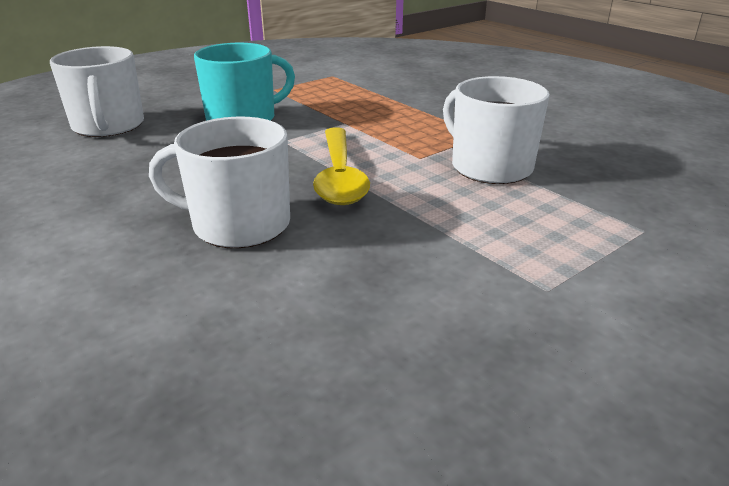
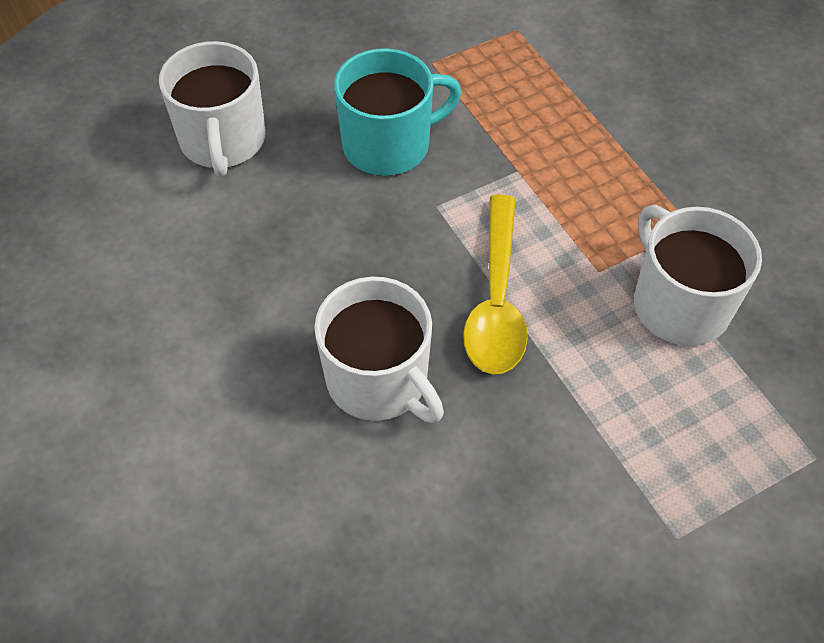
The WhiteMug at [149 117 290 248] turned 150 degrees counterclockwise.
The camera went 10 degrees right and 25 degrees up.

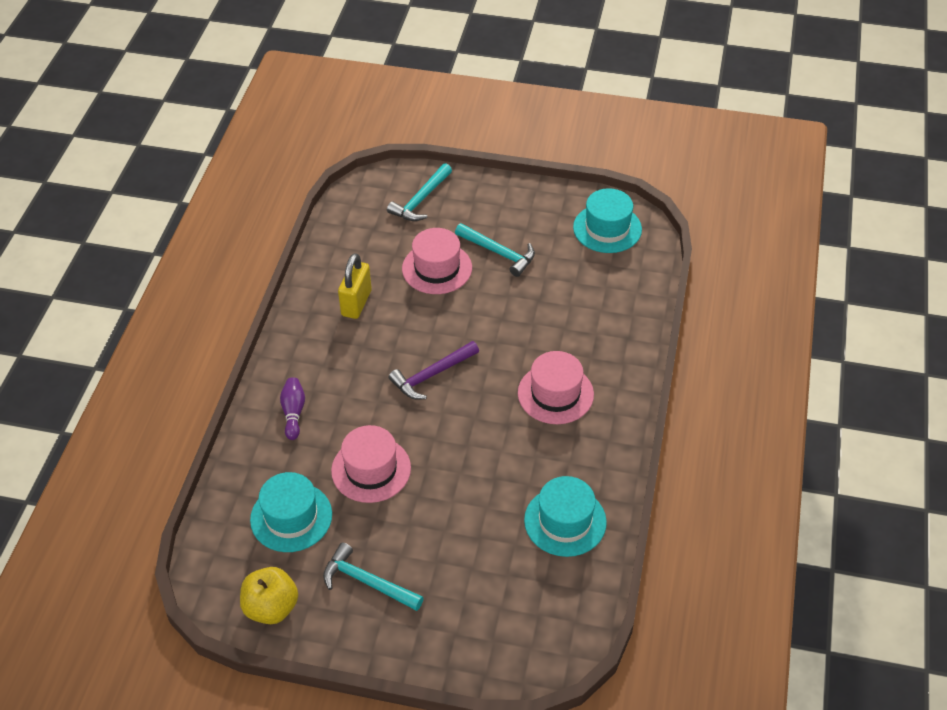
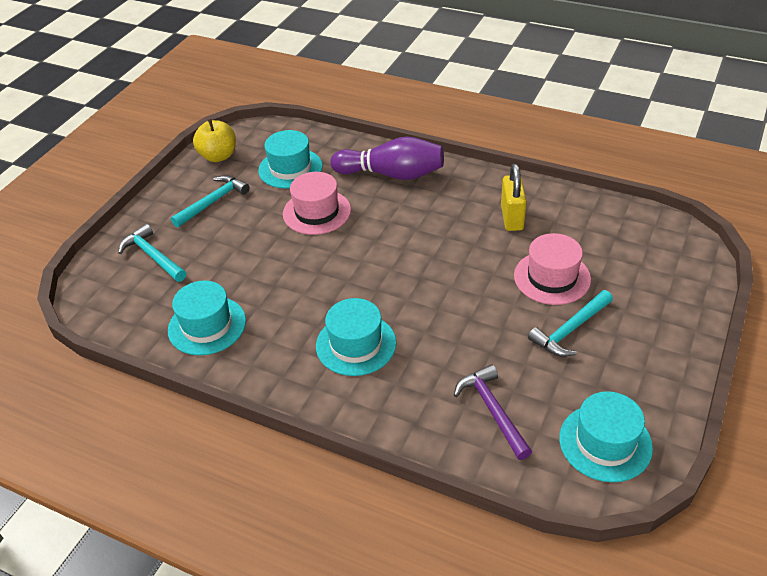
The PurpleBowlingPin at [280 377 305 440] changed to 1.98 times the size.
The YellowPadlock at [338 253 372 319] turned 60 degrees clockwise.
The TurquoiseHammer moved from [387 163 452 221] to [118 224 186 282].
The PurpleHammer moved from [389 341 479 399] to [454 365 532 460].
The PinkHat at [518 351 594 424] became the TurquoiseHat at [316 298 396 376].
The camera went 105 degrees right and 5 degrees down.

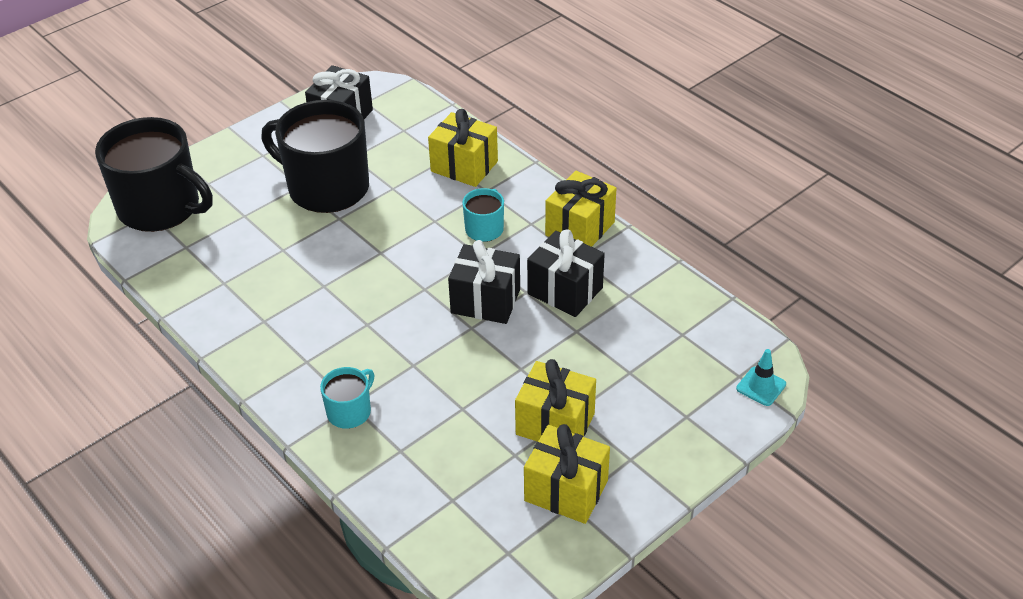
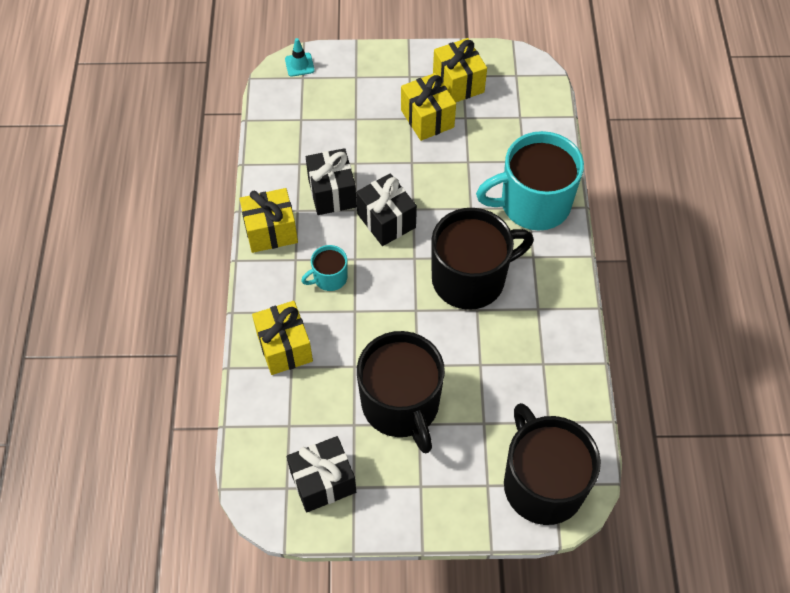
The TurquoiseMug at [320 367 374 429] changed to 2.17 times the size.
The BlackMug at [431 208 534 310] appeared.
The camera went 140 degrees left and 15 degrees up.

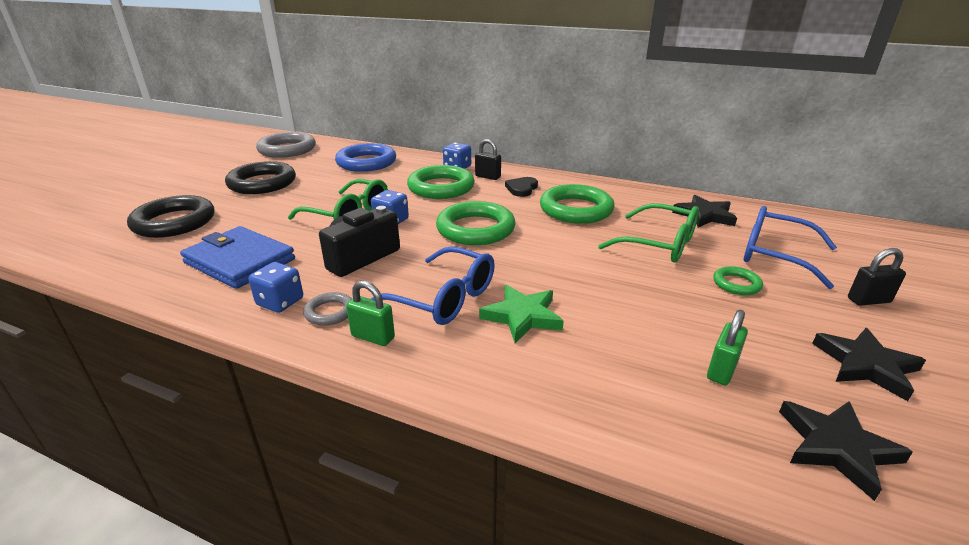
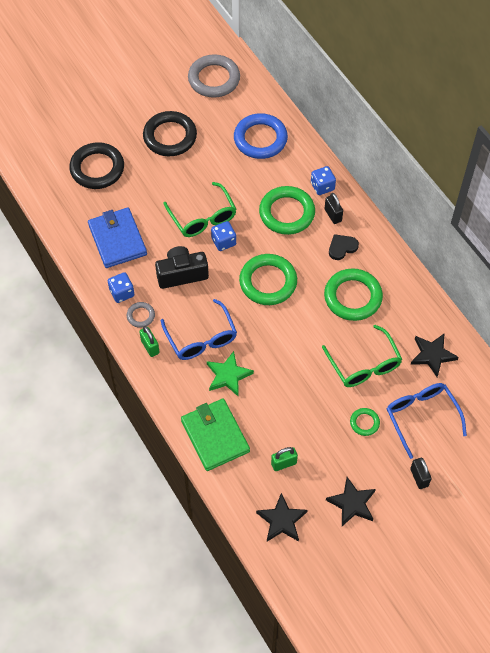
The BlackPadlock at [848 248 906 306] turned 45 degrees clockwise.
The GreenWallet at [181 399 250 471] appeared.
The camera went 35 degrees right and 30 degrees up.

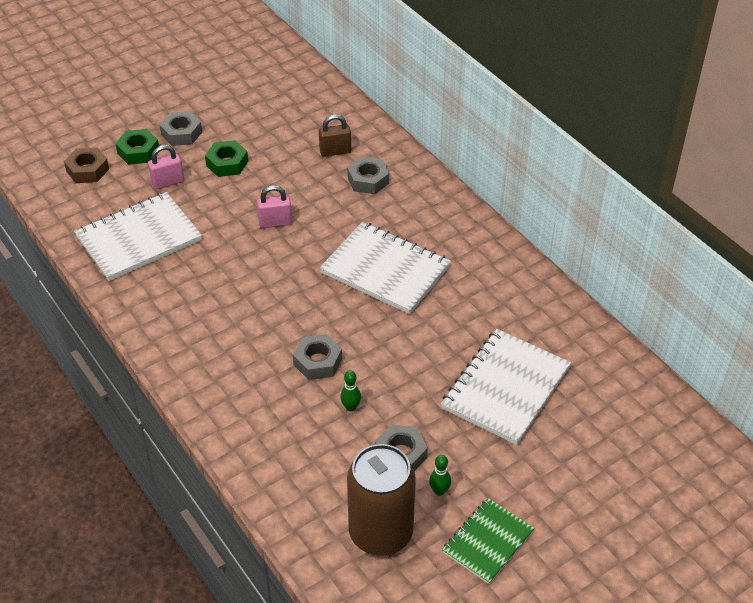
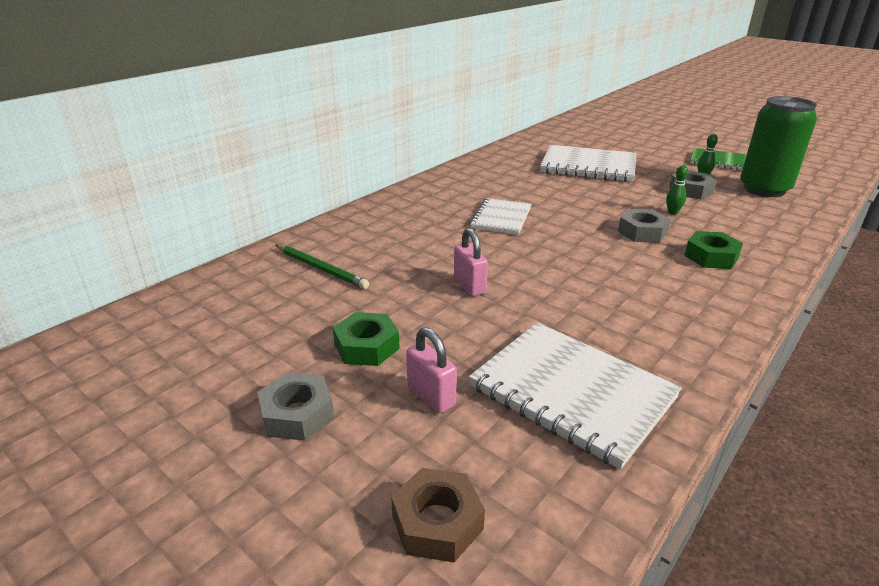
The GreenNut moved from [115 129 159 165] to [684 231 743 269].
The BrownPadlock at [319 114 351 157] was replaced by the GreenPencil at [276 245 369 289].
The WhiteNotebook at [320 222 451 314] changed to 0.61 times the size.
The GreyNut at [347 157 389 194] disappeared.
The BrownCan at [347 444 416 556] became the GreenCan at [740 96 817 197].
The camera went 105 degrees left and 15 degrees down.

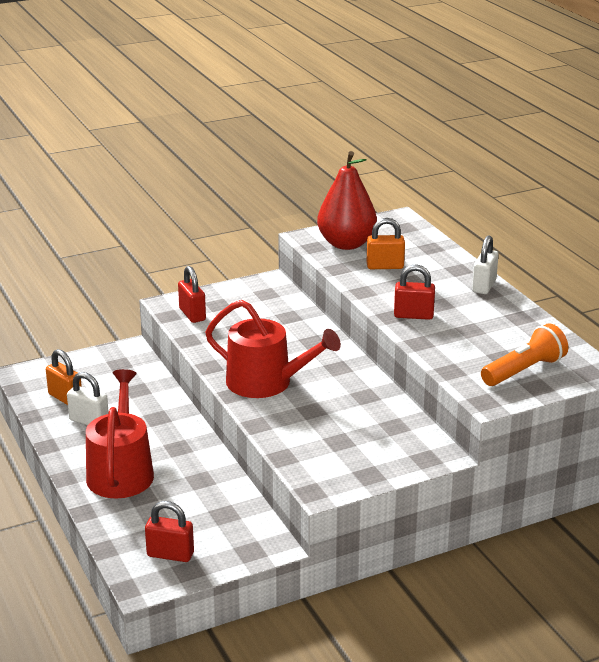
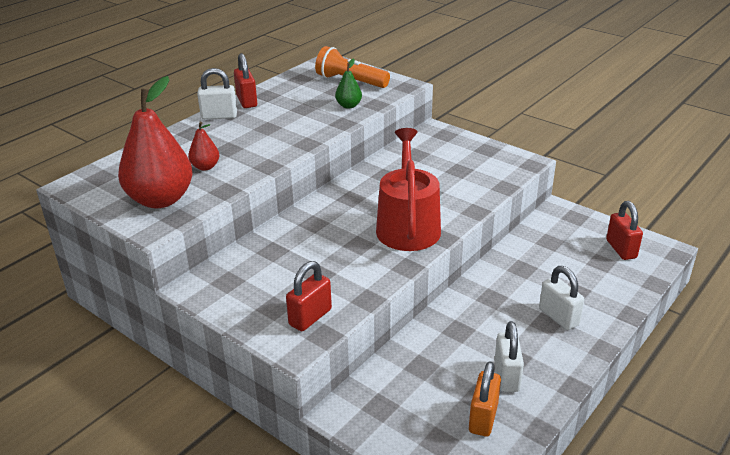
The RedWateringCan at [86 369 154 499] was replaced by the WhitePadlock at [539 266 584 330].
The OrangePadlock at [367 218 405 269] was replaced by the RedPear at [188 122 219 171].
The RedPadlock moved from [394 264 435 320] to [234 53 257 108].
The GreenPear at [335 58 362 109] appeared.
The camera went 115 degrees left and 5 degrees up.

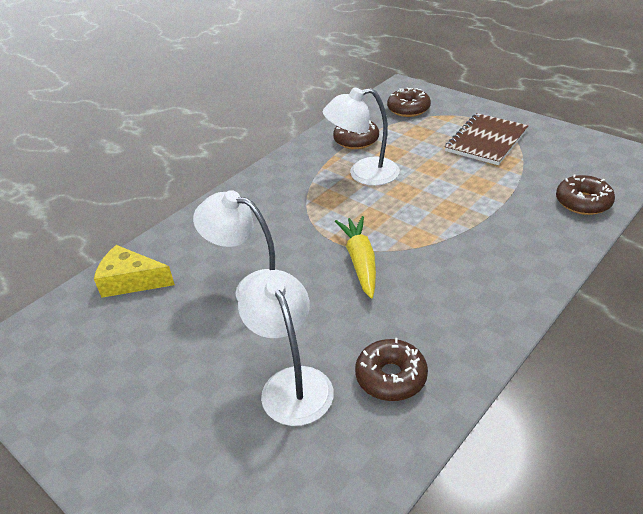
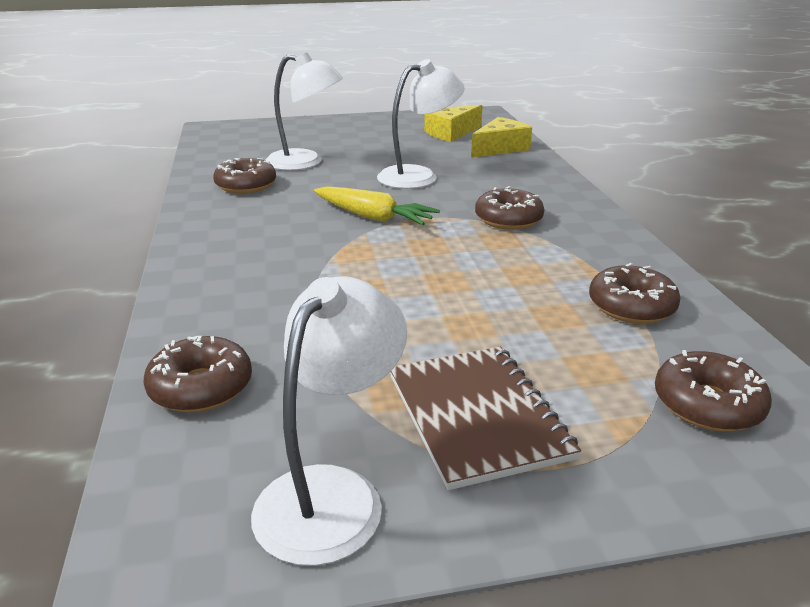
The WhiteLamp moved from [323 87 400 186] to [251 276 407 566].
The YellowCheese at [424 105 483 142] appeared.
The BrownDonut at [475 186 544 230] appeared.
The camera went 125 degrees right and 10 degrees down.

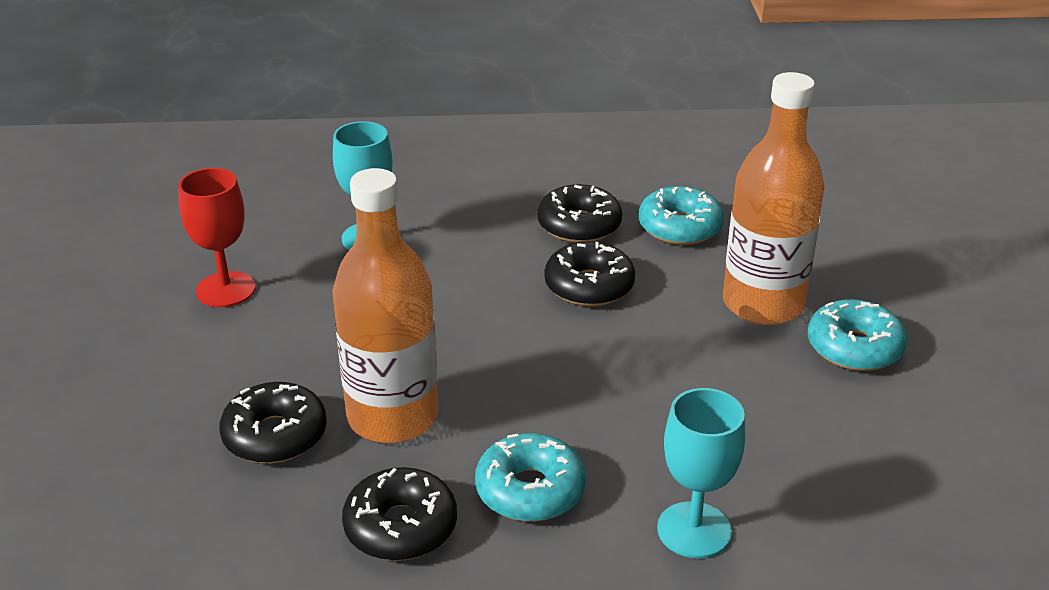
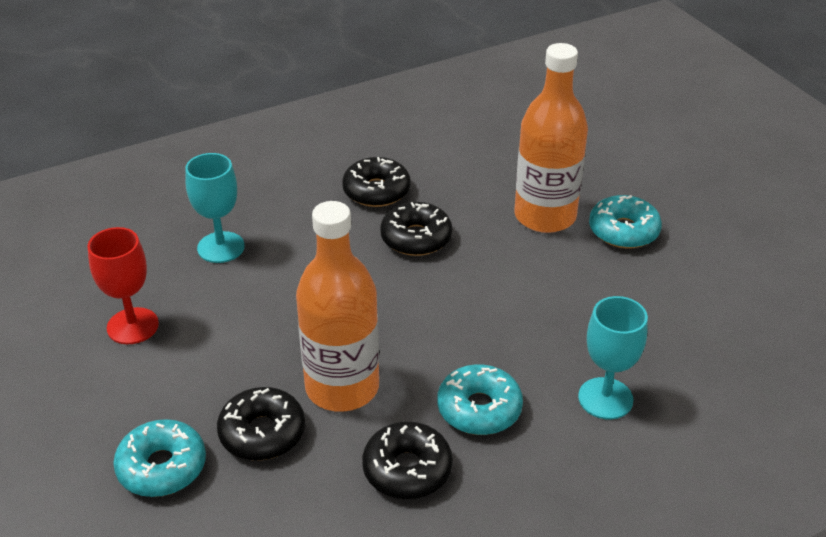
The TurquoiseDonut moved from [639 186 724 245] to [113 419 206 497].
The camera went 25 degrees left and 5 degrees up.

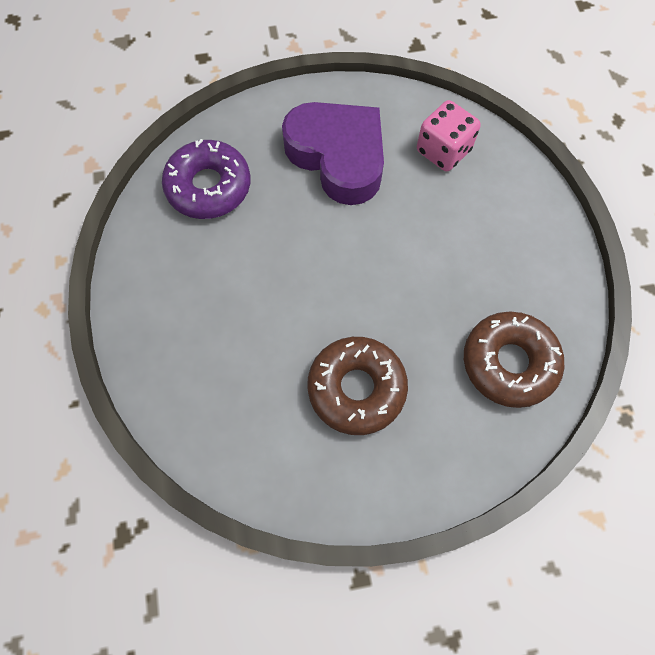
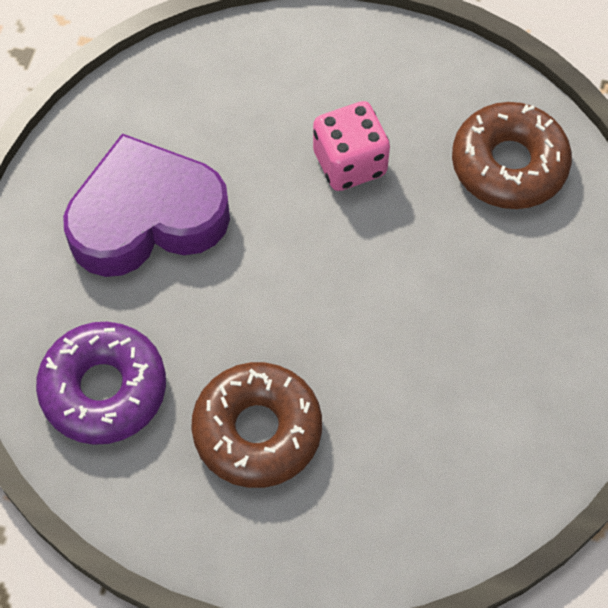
The BrownDonut moved from [307 337 408 435] to [191 362 322 488].
The PinkDice moved from [417 100 481 171] to [313 101 390 191].
The camera went 65 degrees left and 5 degrees down.

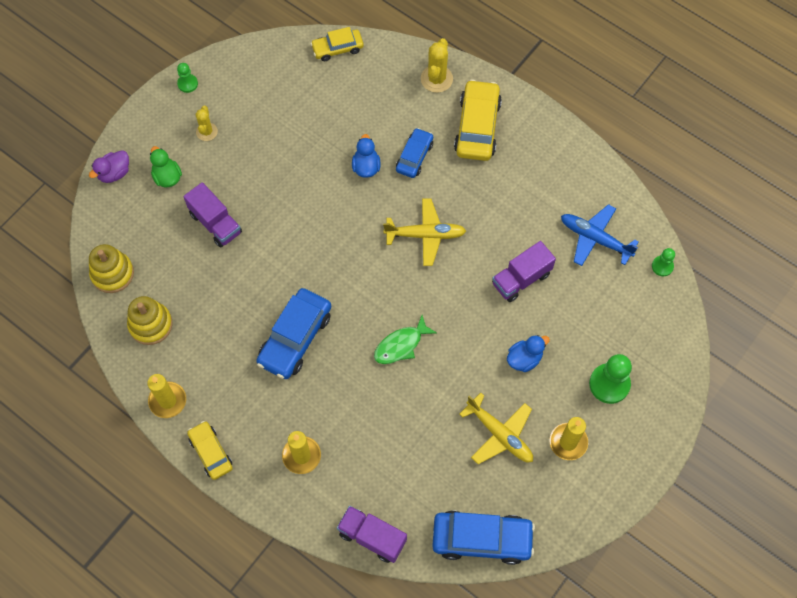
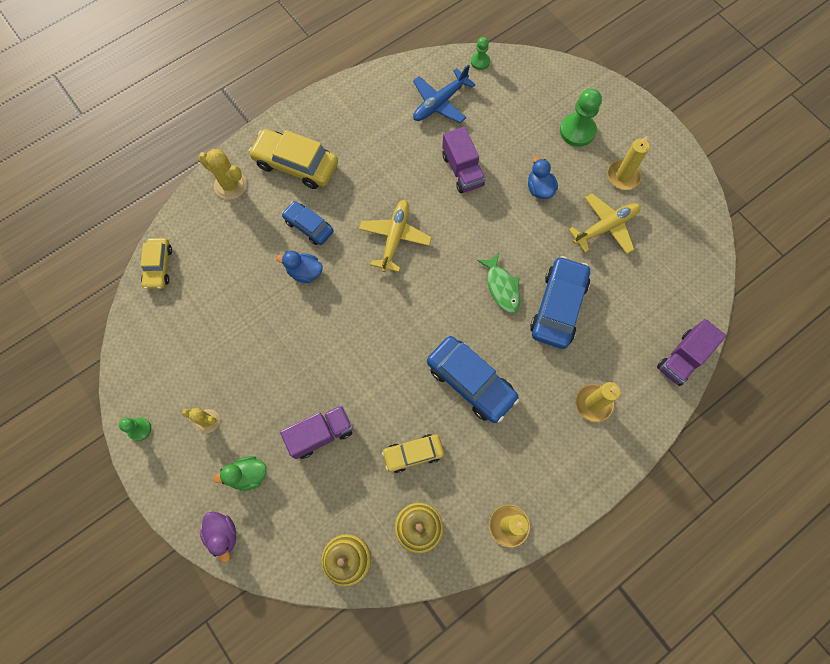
The YellowCar moved from [187 421 233 480] to [382 434 444 473].
The BlueCar moved from [432 510 535 565] to [530 256 590 349].
The camera went 75 degrees left and 5 degrees up.

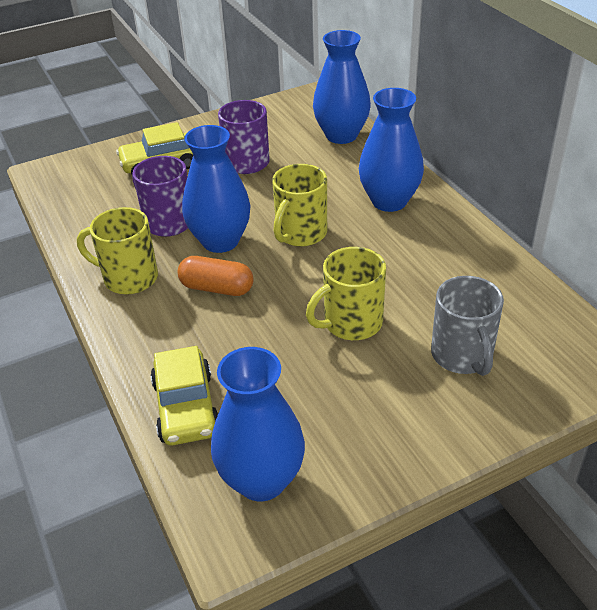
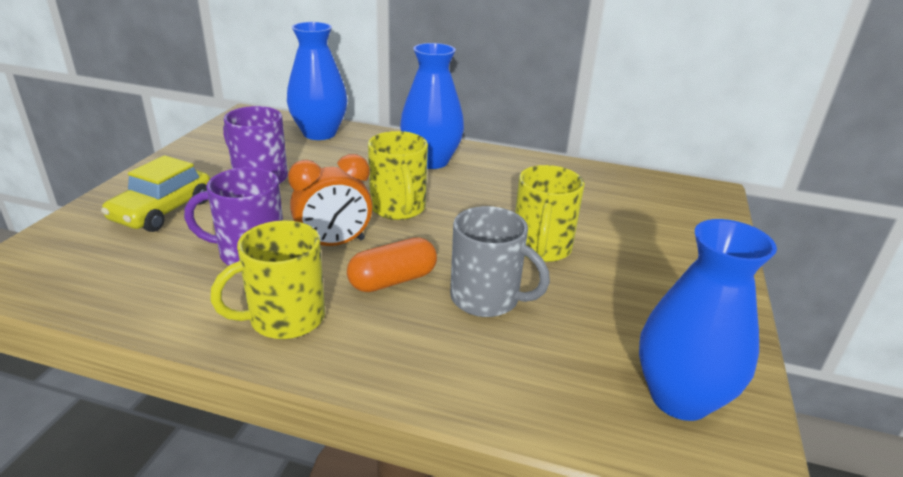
The YellowCar at [151 346 218 445] disappeared.
The BlueVase at [182 125 251 253] was replaced by the OrangeClock at [288 154 373 246].
The GreyMug moved from [431 276 504 376] to [450 206 550 317].
The camera went 50 degrees left and 10 degrees down.

